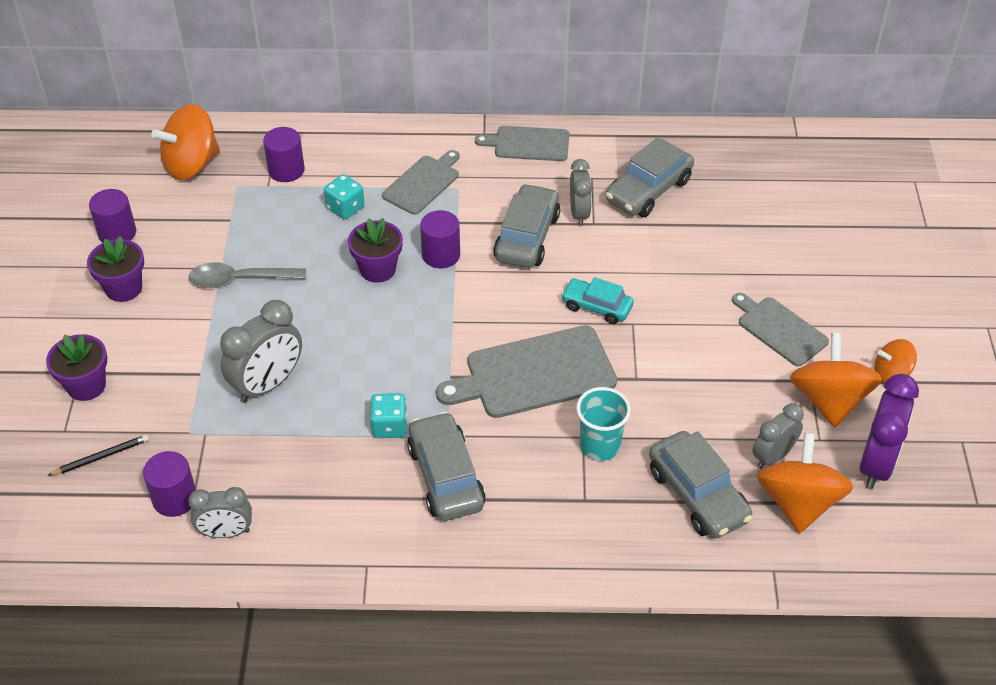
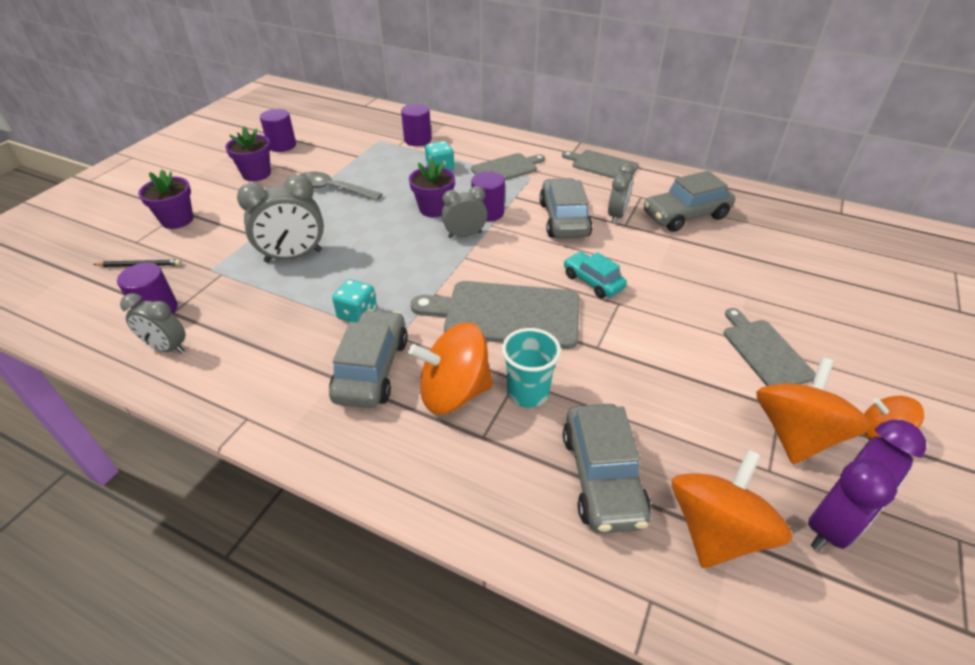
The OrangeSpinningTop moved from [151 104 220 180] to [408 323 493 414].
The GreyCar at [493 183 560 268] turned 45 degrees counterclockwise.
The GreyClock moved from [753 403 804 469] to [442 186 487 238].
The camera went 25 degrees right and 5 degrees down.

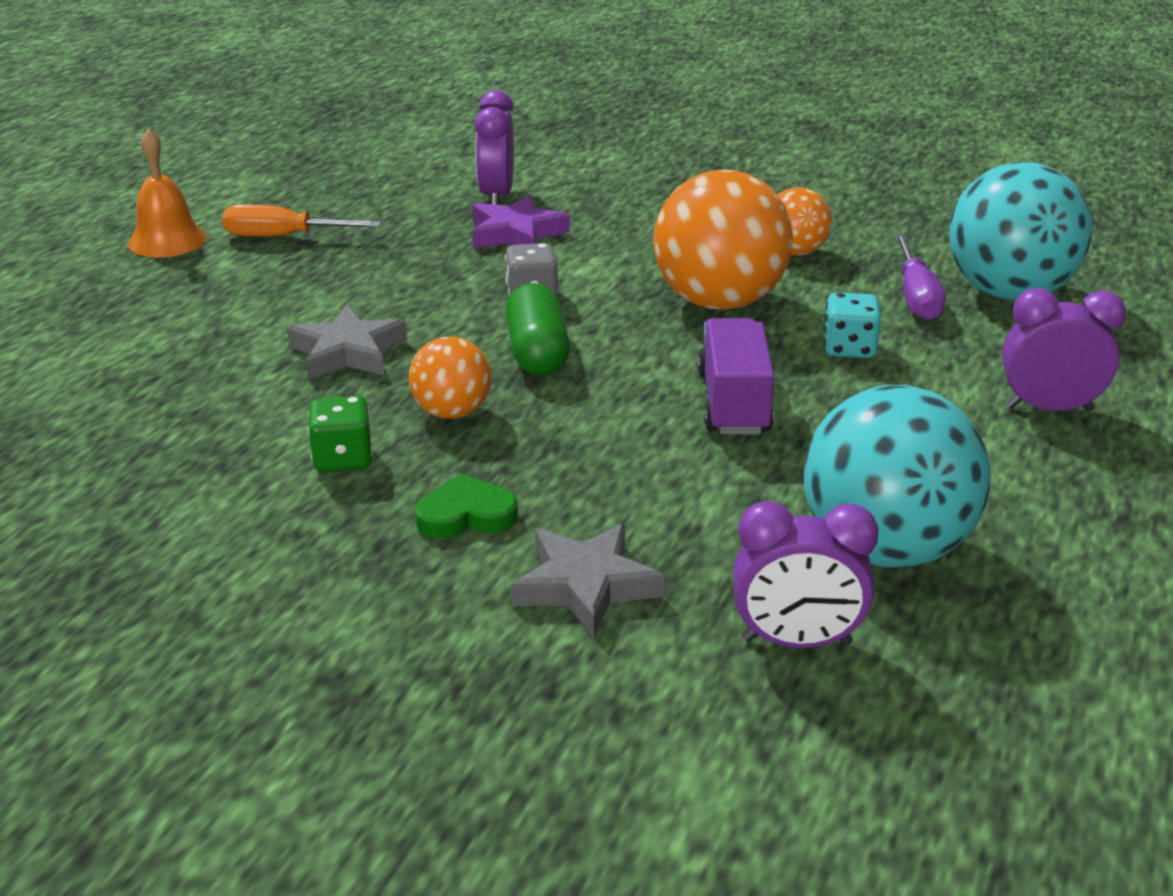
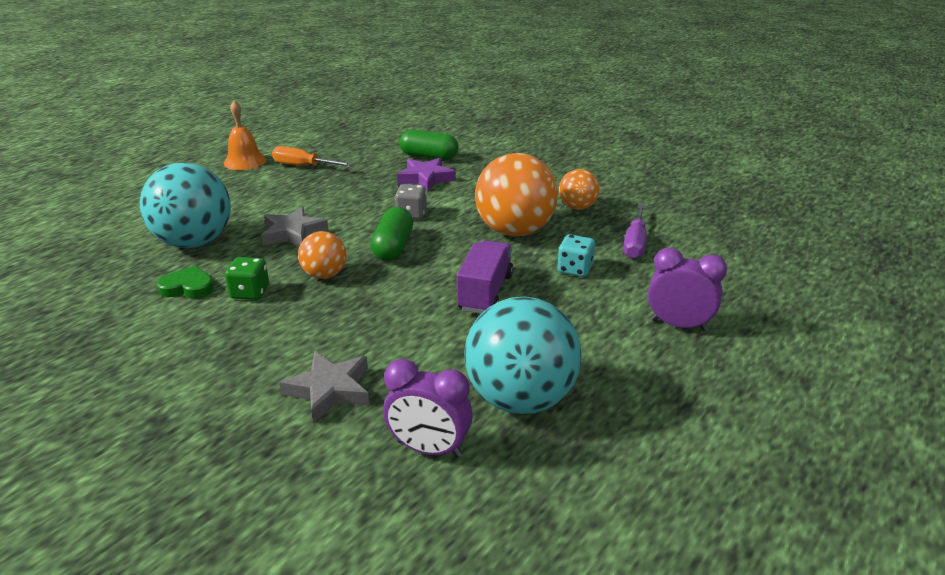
The GreenHeart moved from [415 473 518 539] to [157 266 214 298].
The PurpleClock at [474 90 514 205] was replaced by the GreenCapsule at [399 130 459 160].
The TurquoiseBall moved from [949 162 1092 300] to [140 163 231 248].
The camera went 15 degrees right and 0 degrees up.

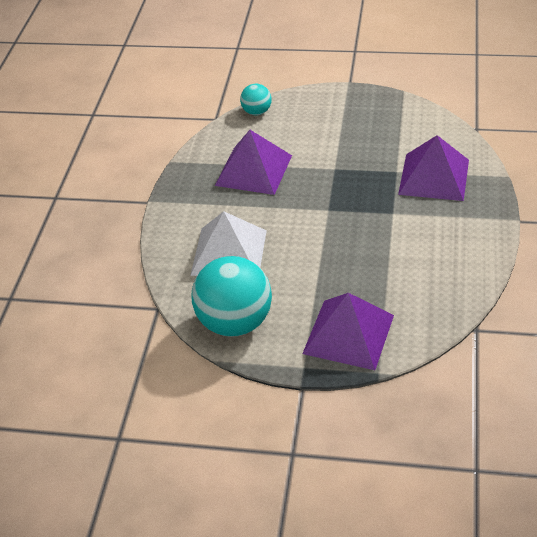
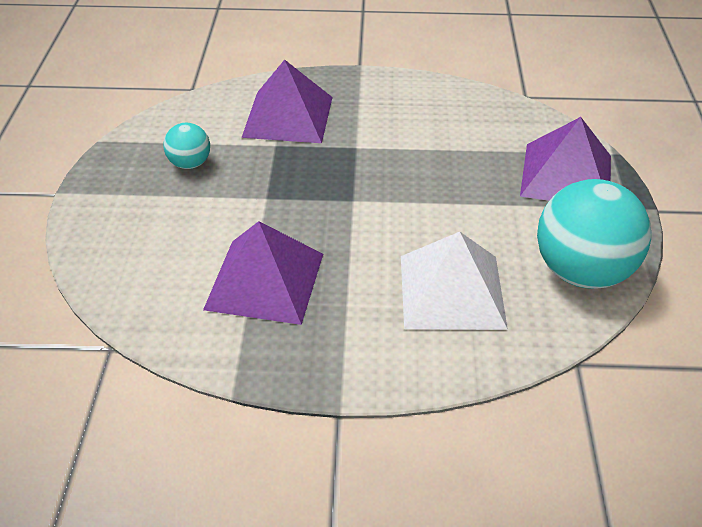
The TurquoiseBall moved from [240 84 271 115] to [163 123 210 169].
The camera went 100 degrees left and 0 degrees up.

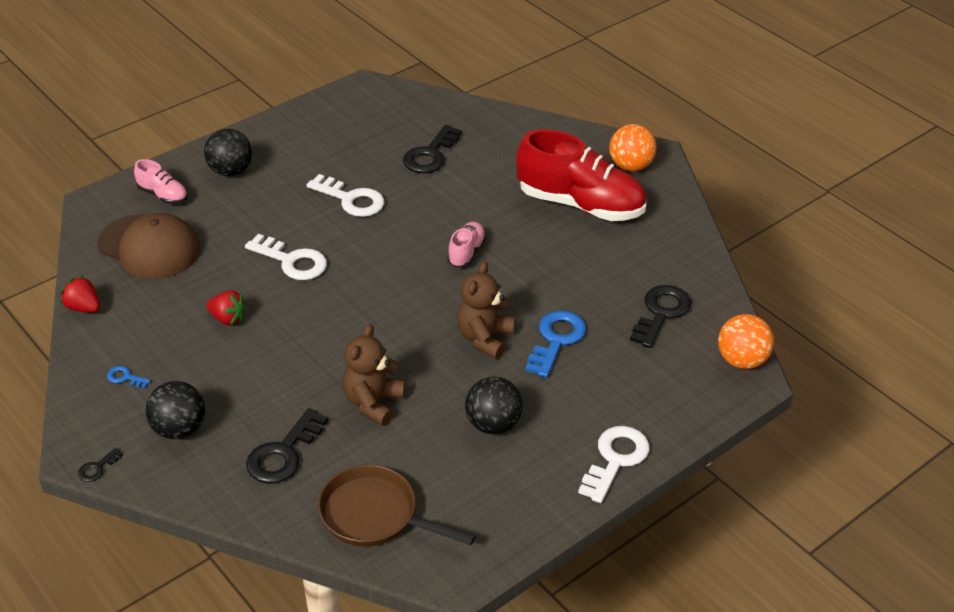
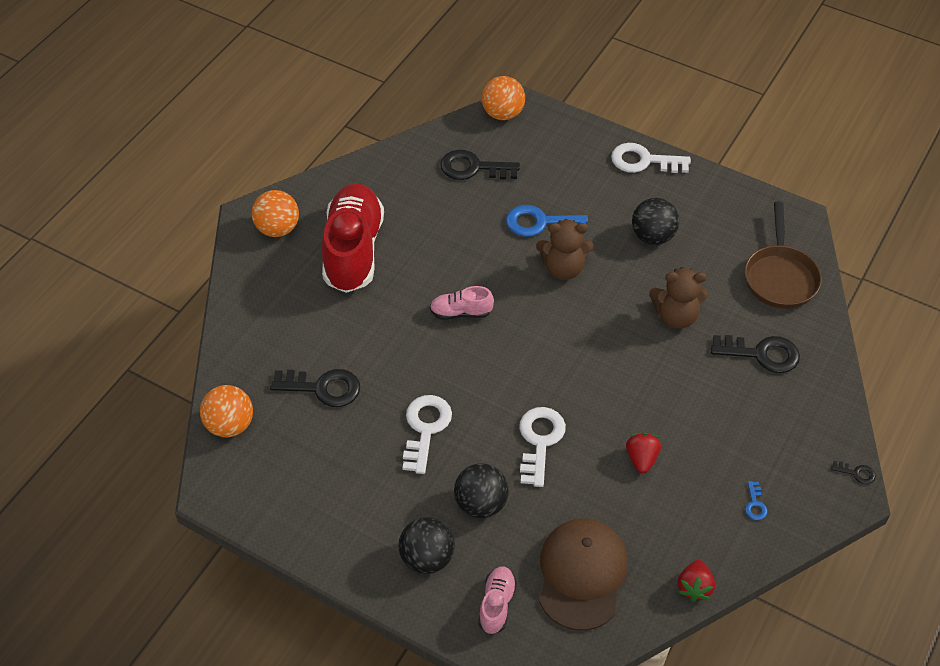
The BlackBall moved from [146 381 205 439] to [454 463 509 518].
The OrangeBall at [200 385 253 437] appeared.
The camera went 110 degrees left and 10 degrees up.

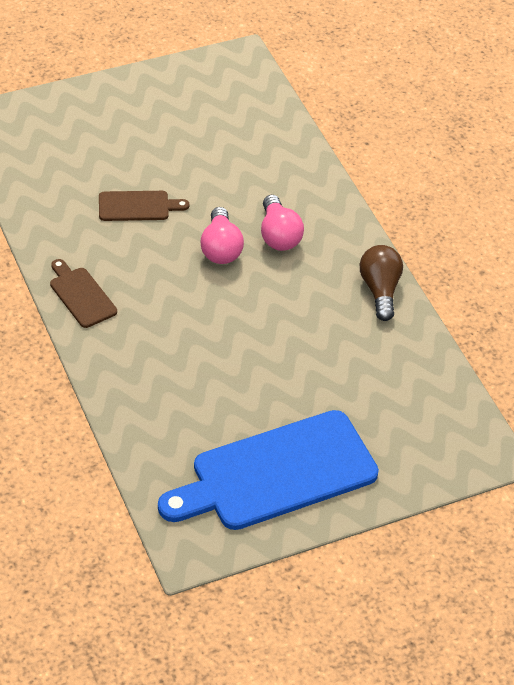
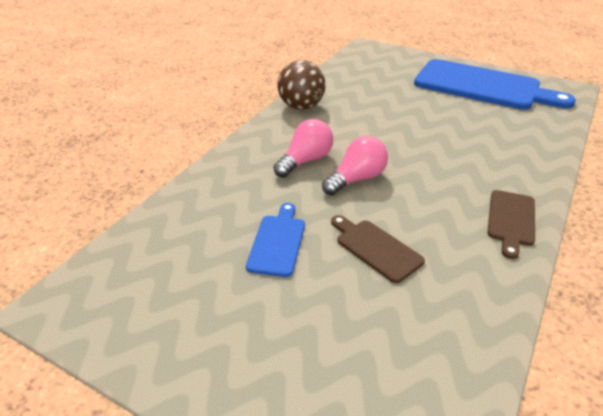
The BrownLightBulb at [360 245 403 321] was replaced by the BrownBall at [277 60 325 110].
The BlueCuttingBoard at [246 203 305 277] appeared.
The camera went 125 degrees left and 10 degrees down.

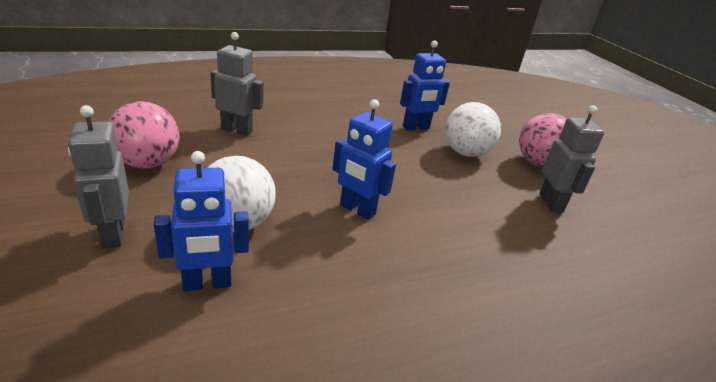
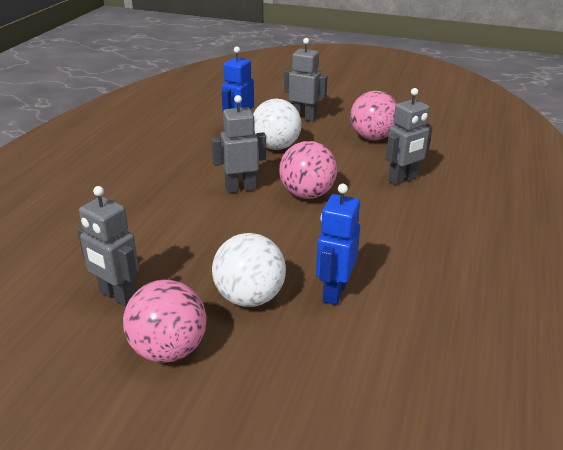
The BlueRobot at [332 99 396 220] became the GreyRobot at [211 95 266 193].
The PinkBall at [279 141 337 199] appeared.
The camera went 135 degrees right and 0 degrees up.

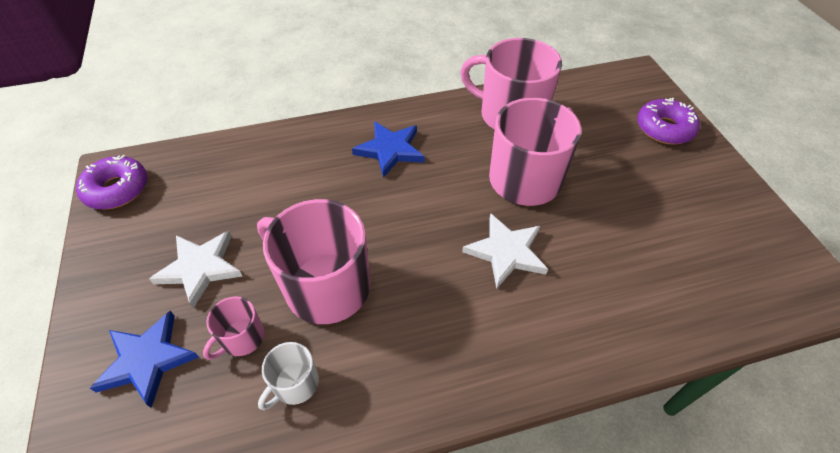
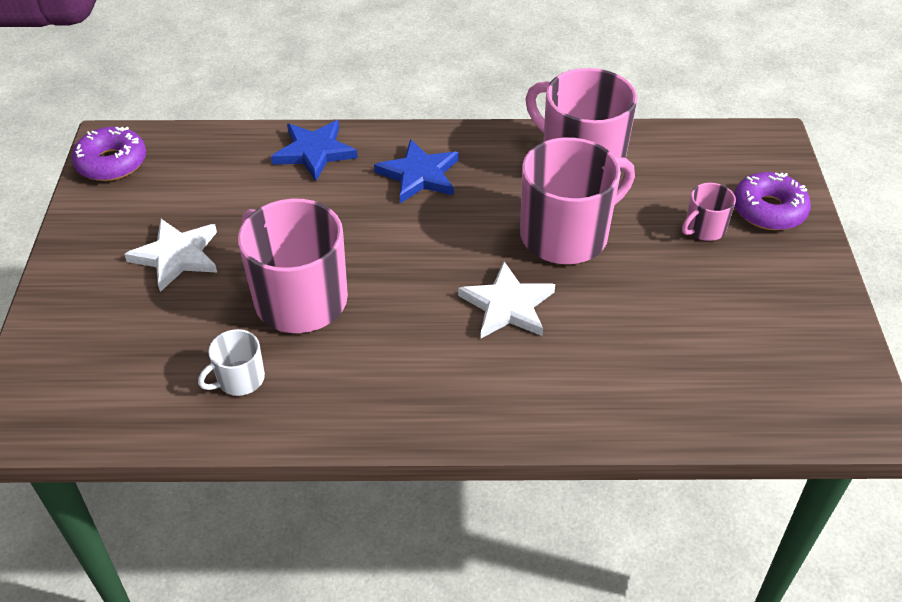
The BlueStar moved from [90 311 199 408] to [271 120 358 181].
The PinkMug moved from [203 296 264 360] to [682 183 736 241].
The camera went 15 degrees right and 5 degrees down.

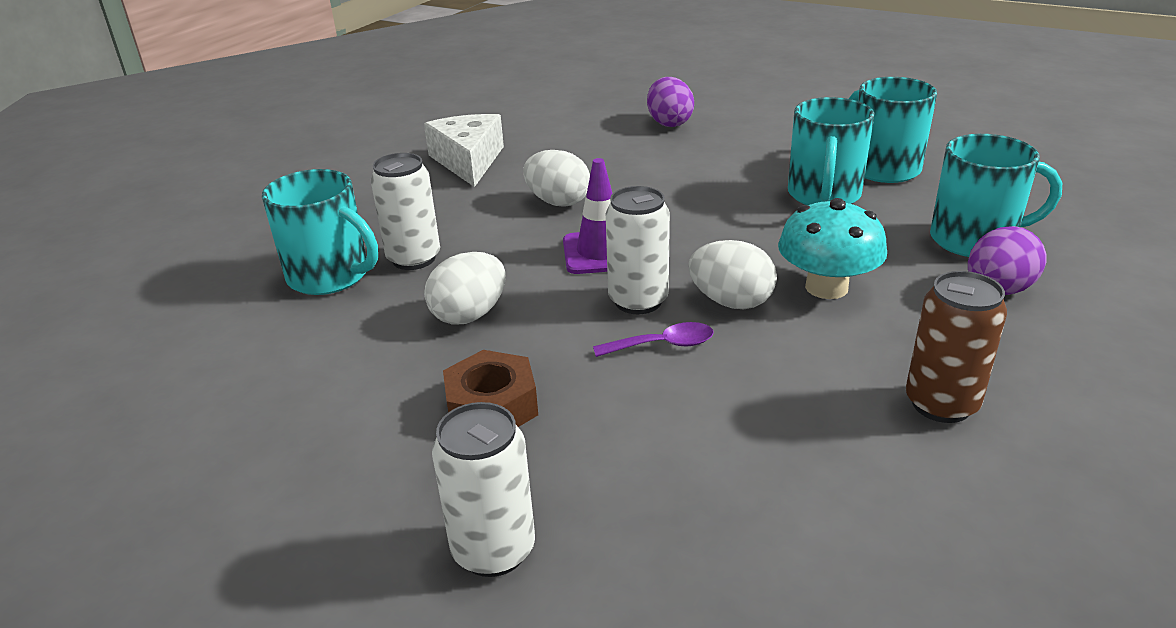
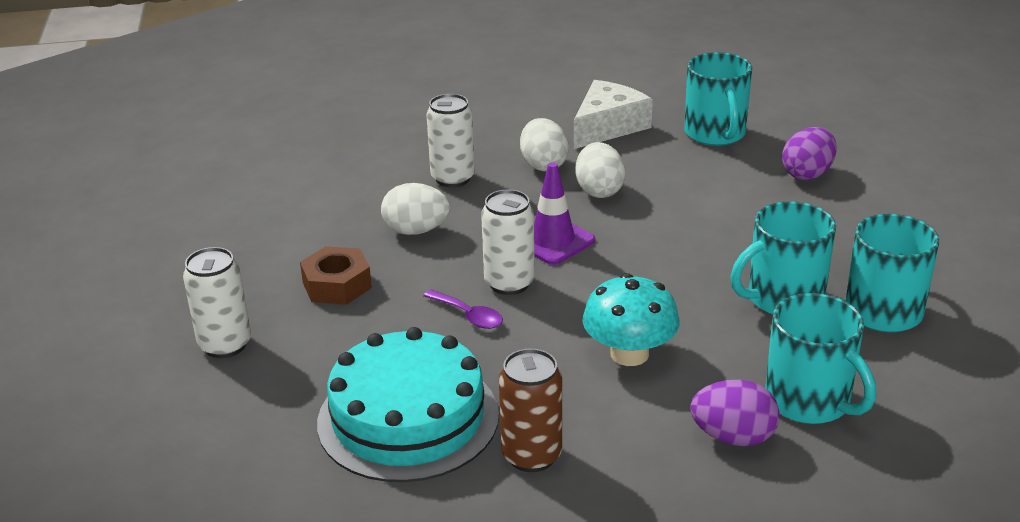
The TurquoiseMug moved from [262 169 378 295] to [684 52 752 146].
The WhiteEgg moved from [688 240 777 309] to [520 118 569 171].
The TurquoiseCake at [317 327 499 482] appeared.
The camera went 50 degrees right and 0 degrees up.

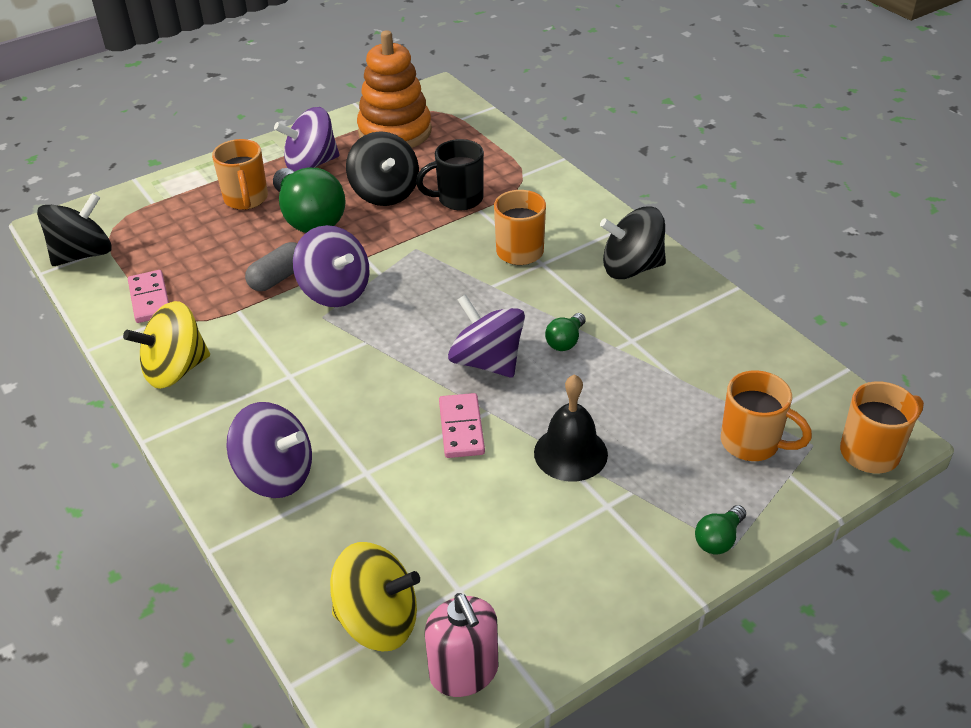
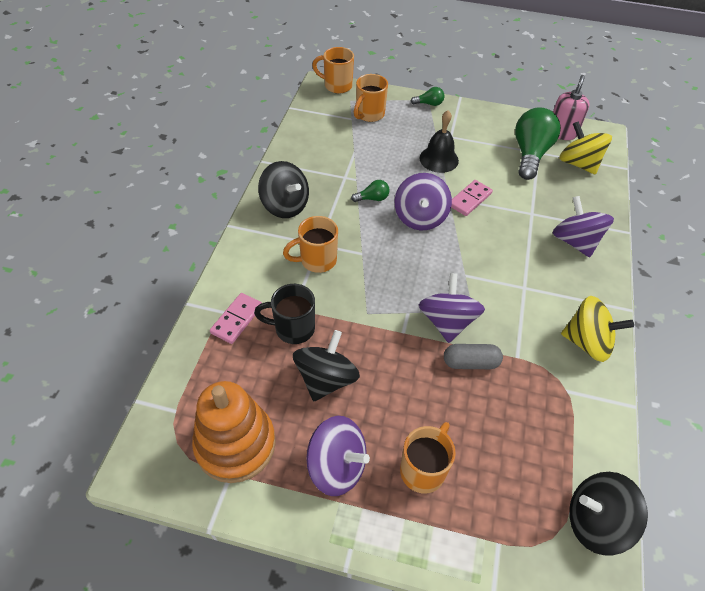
The PinkDomino moved from [128 270 169 323] to [210 293 262 344].
The GreenLightBulb moved from [273 167 346 233] to [515 107 561 180].
The BlackMug at [416 139 484 210] turned 150 degrees clockwise.
The OrangeMug at [721 370 812 461] turned 135 degrees counterclockwise.
The camera went 135 degrees left and 10 degrees up.

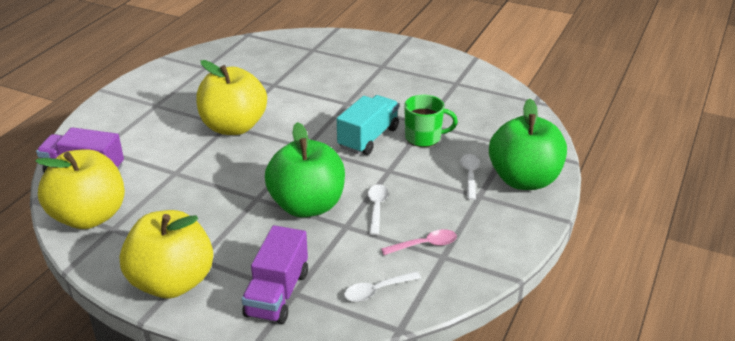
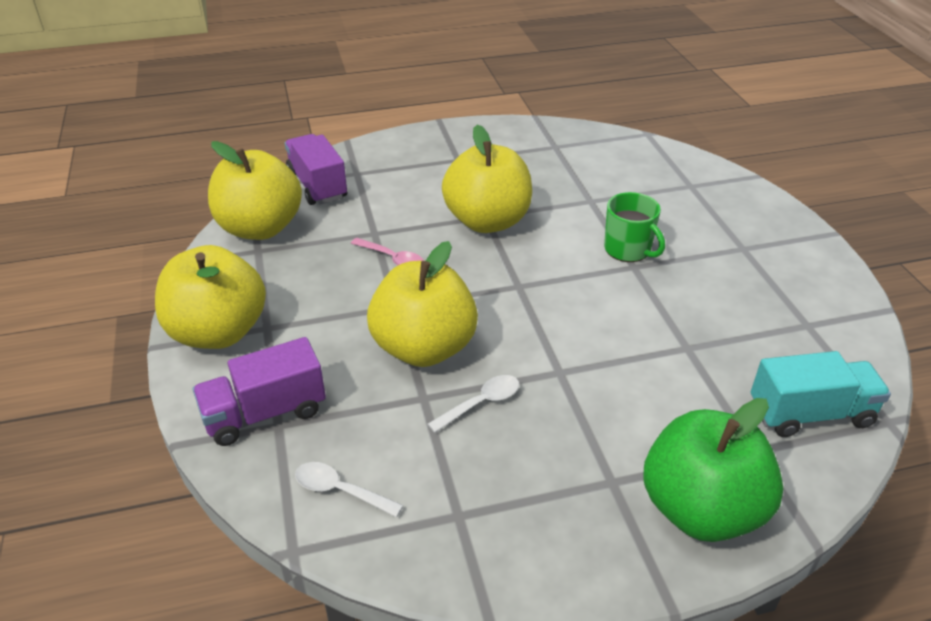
The GreenApple at [265 122 345 218] became the YellowApple at [367 241 478 367].
The TurquoiseTruck moved from [337 95 399 155] to [751 351 891 437].
The PinkSpoon moved from [381 229 457 255] to [351 238 424 266].
The GreenMug moved from [404 95 458 147] to [604 192 665 262].
The WhiteSpoon at [460 154 480 200] disappeared.
The camera went 50 degrees right and 5 degrees up.

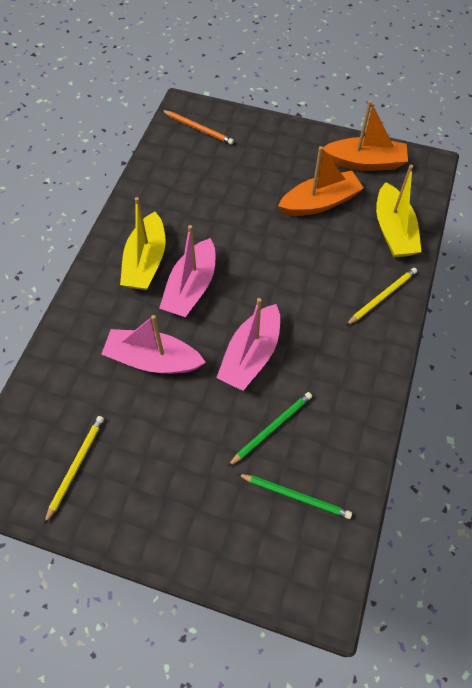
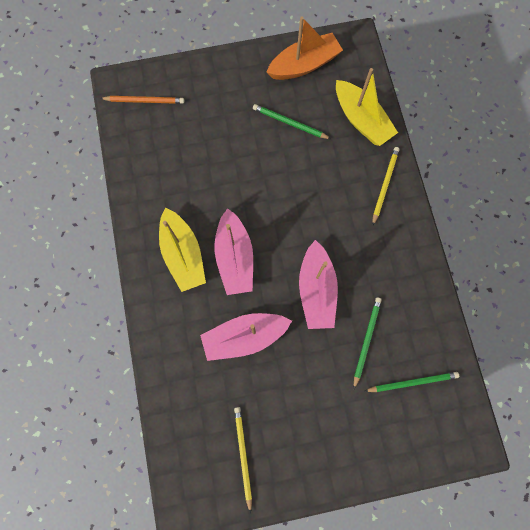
The OrangeBoat at [278 146 364 216] was replaced by the GreenPencil at [253 104 331 139].
The camera went 30 degrees left and 15 degrees up.

